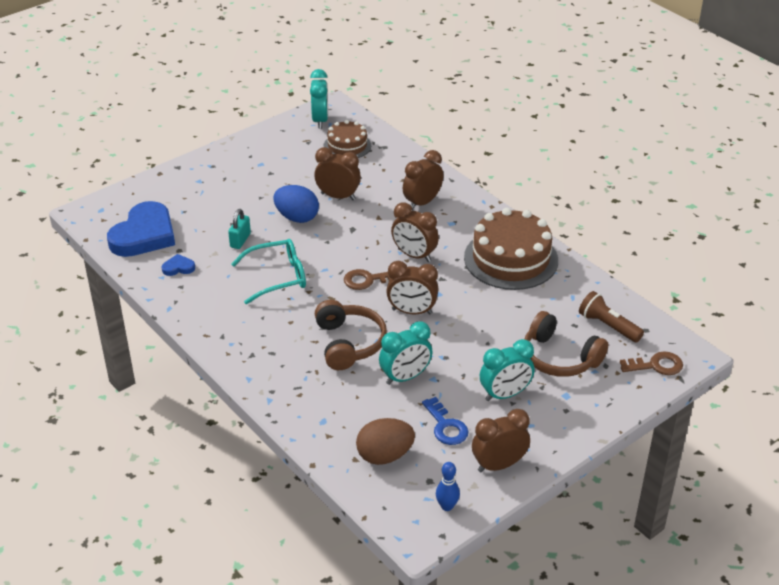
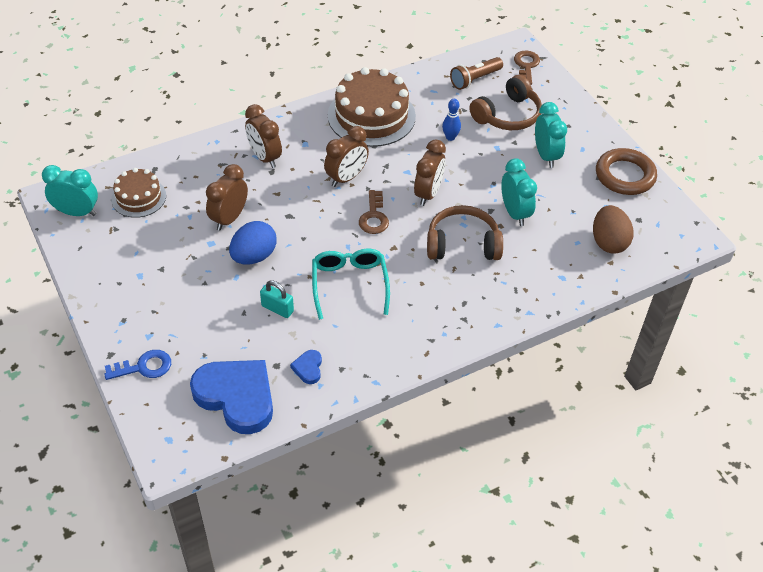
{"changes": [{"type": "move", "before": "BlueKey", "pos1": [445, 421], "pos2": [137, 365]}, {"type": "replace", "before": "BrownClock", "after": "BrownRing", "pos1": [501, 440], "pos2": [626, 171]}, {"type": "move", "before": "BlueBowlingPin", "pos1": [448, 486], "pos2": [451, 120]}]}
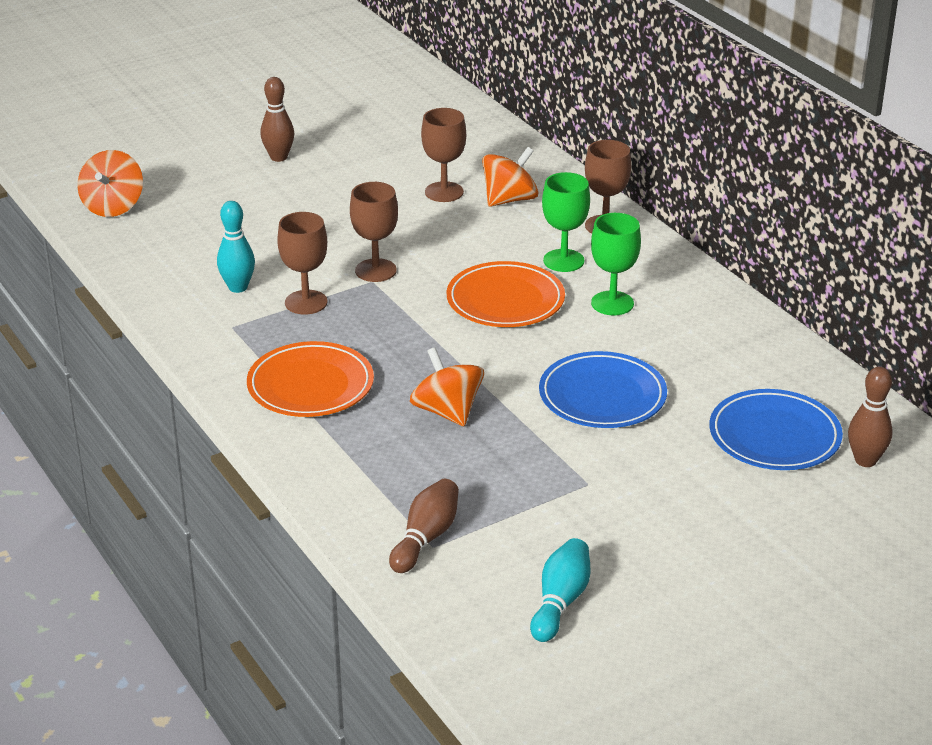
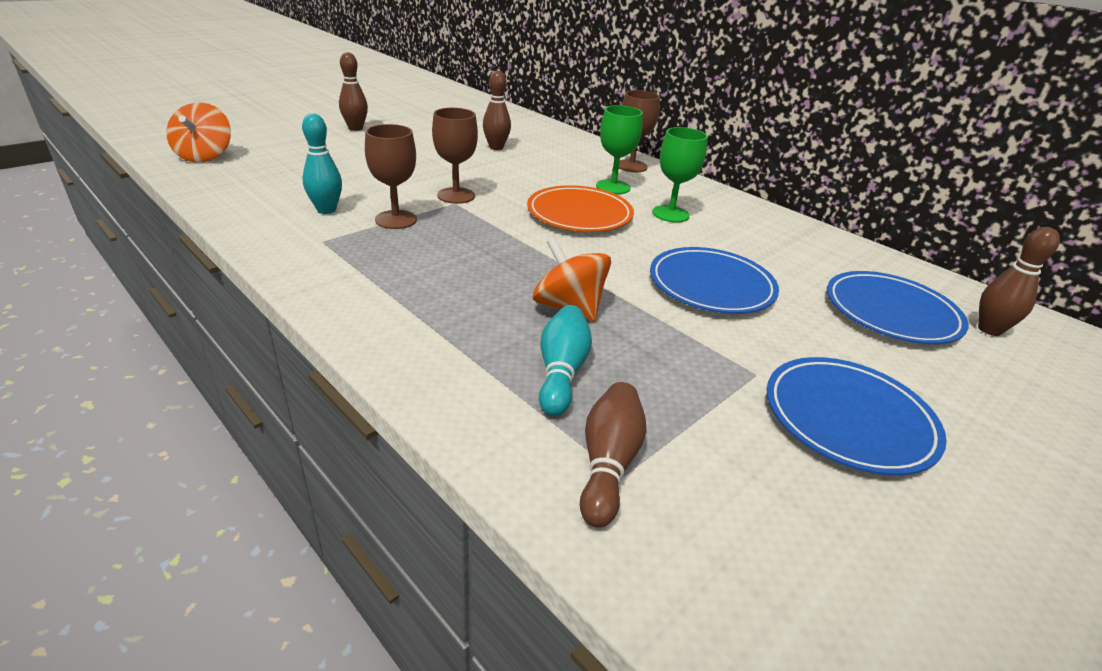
{"changes": [{"type": "replace", "before": "BrownGoblet", "after": "BrownBowlingPin", "pos1": [443, 155], "pos2": [497, 110]}, {"type": "delete", "before": "OrangeSpinningTop", "pos1": [510, 177]}, {"type": "delete", "before": "OrangePlate", "pos1": [310, 379]}, {"type": "move", "before": "TurquoiseBowlingPin", "pos1": [560, 590], "pos2": [565, 360]}, {"type": "insert", "after": "BluePlate", "pos2": [857, 416]}]}
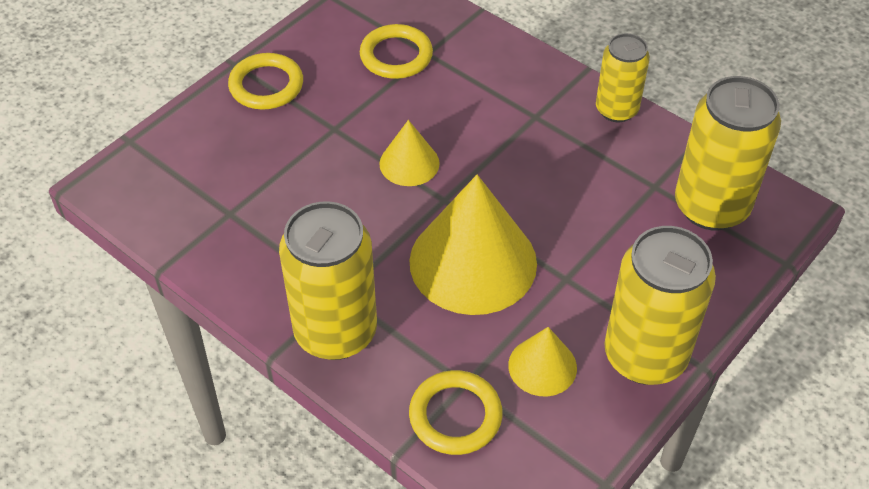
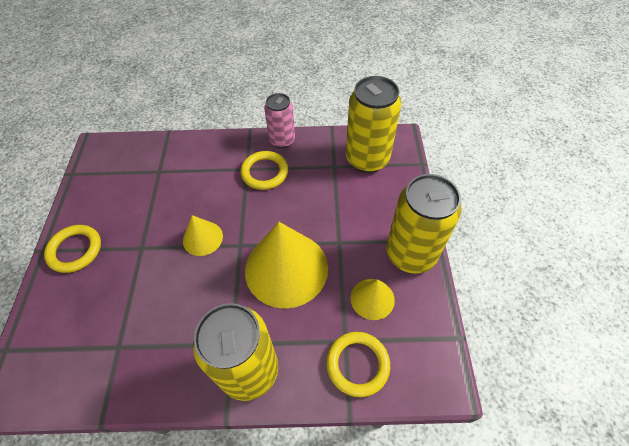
{"changes": [{"type": "move", "before": "YellowRing", "pos1": [396, 51], "pos2": [264, 170]}, {"type": "recolor", "before": "YellowCan", "after": "PinkCan", "pos1": [623, 77], "pos2": [279, 120]}]}
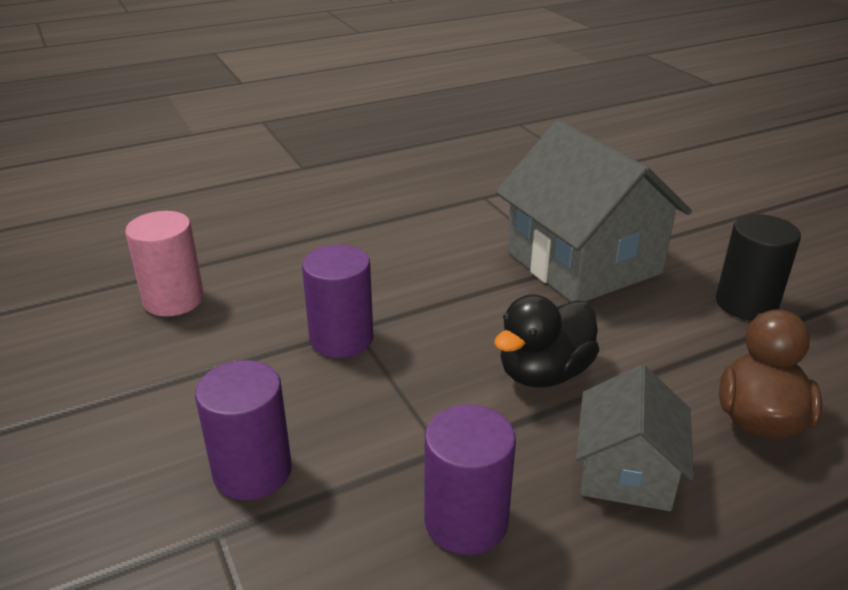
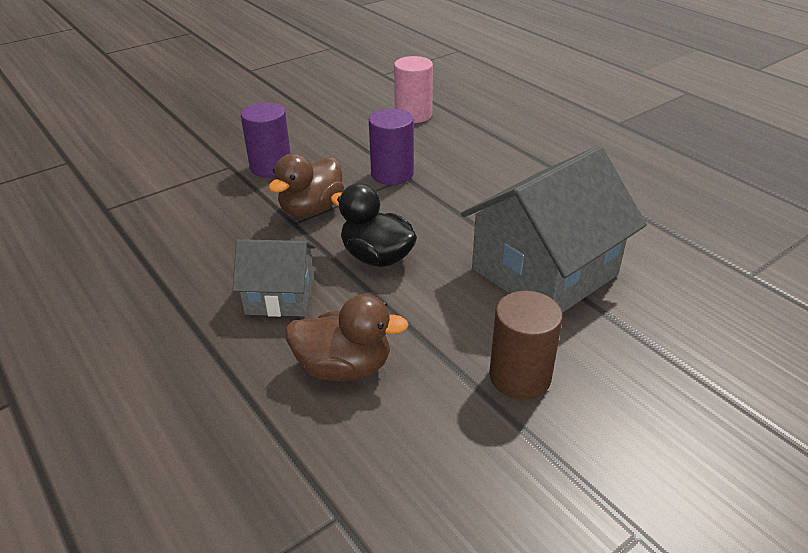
{"changes": [{"type": "recolor", "before": "BlackCylinder", "after": "BrownCylinder", "pos1": [758, 267], "pos2": [526, 345]}, {"type": "delete", "before": "PurpleCylinder", "pos1": [470, 480]}, {"type": "insert", "after": "BrownDuck", "pos2": [306, 185]}]}
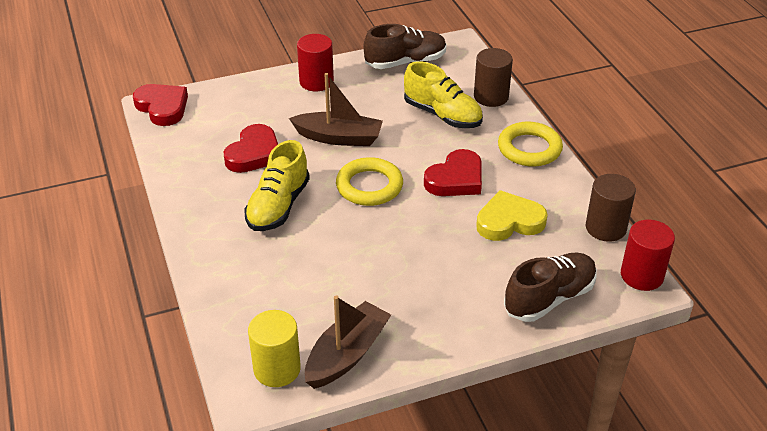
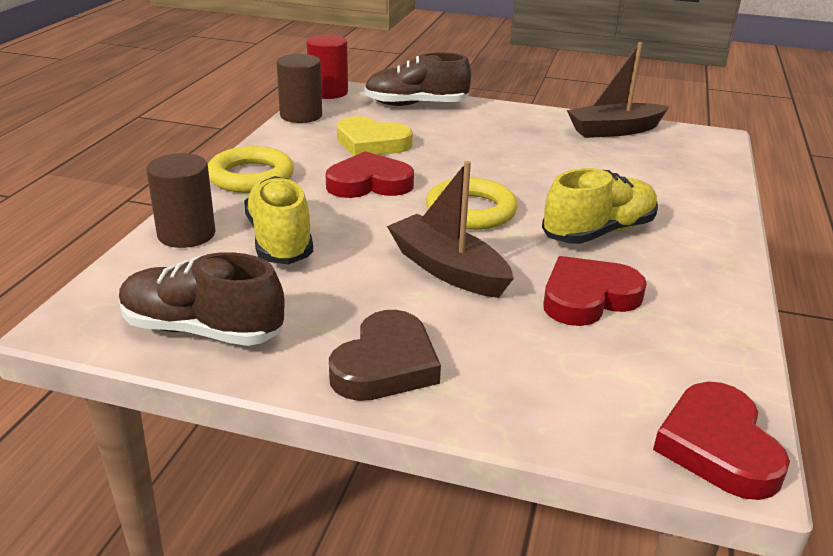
{"changes": [{"type": "replace", "before": "RedCylinder", "after": "BrownHeart", "pos1": [315, 62], "pos2": [385, 355]}, {"type": "delete", "before": "YellowCylinder", "pos1": [274, 348]}]}
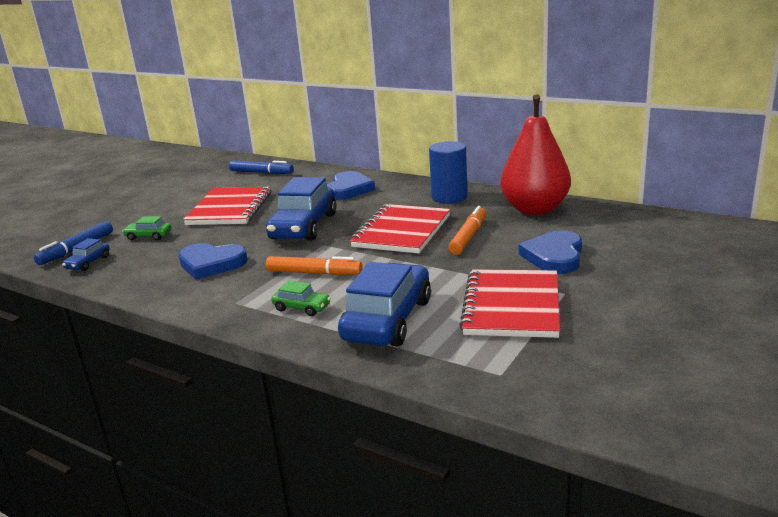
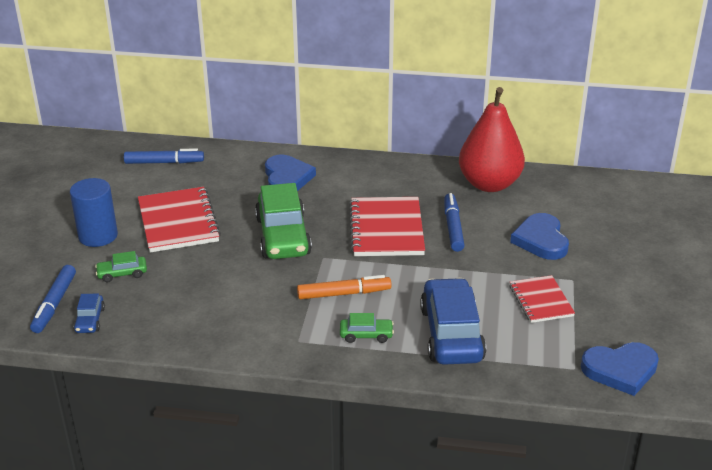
{"changes": [{"type": "move", "before": "BlueCylinder", "pos1": [448, 172], "pos2": [94, 212]}, {"type": "recolor", "before": "BlueCar", "after": "GreenCar", "pos1": [301, 209], "pos2": [283, 221]}, {"type": "recolor", "before": "OrangeMarker", "after": "BlueMarker", "pos1": [467, 230], "pos2": [454, 222]}, {"type": "move", "before": "BlueHeart", "pos1": [213, 261], "pos2": [620, 369]}, {"type": "resize", "before": "RedNotebook", "pos1": [509, 303], "pos2": [542, 299], "scale": 0.61}]}
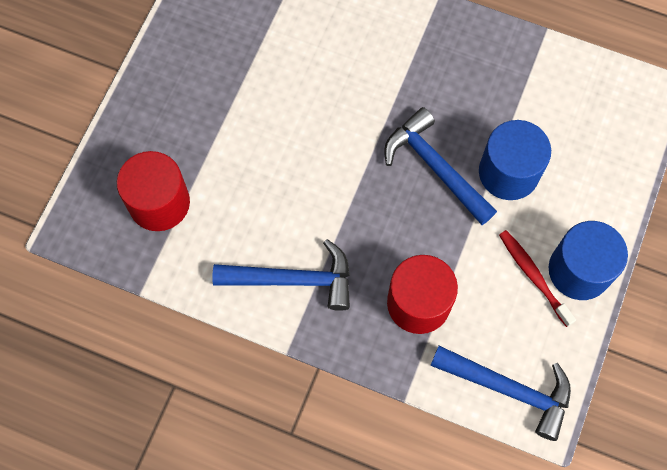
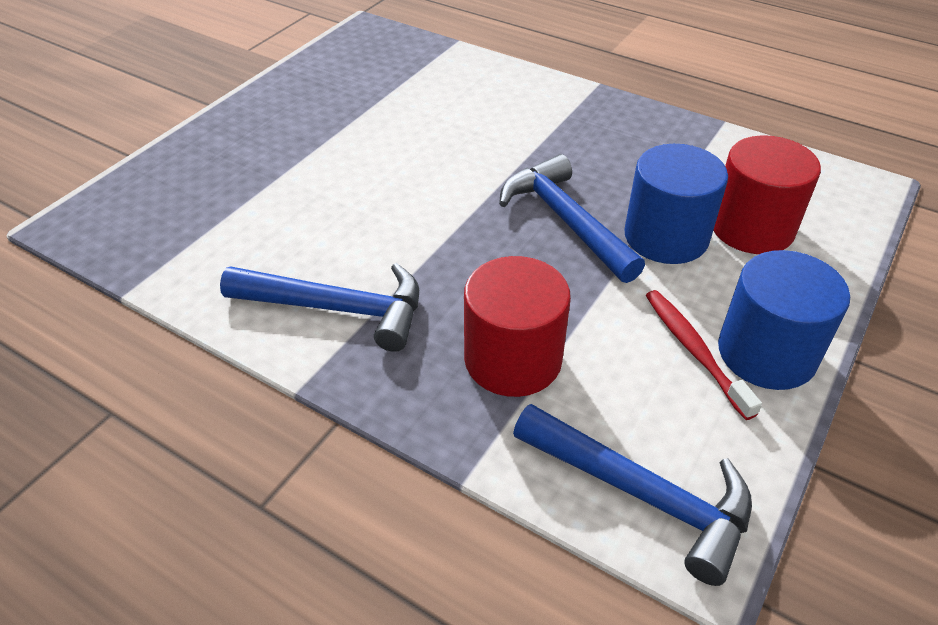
{"changes": [{"type": "move", "before": "RedCylinder", "pos1": [153, 191], "pos2": [767, 194]}]}
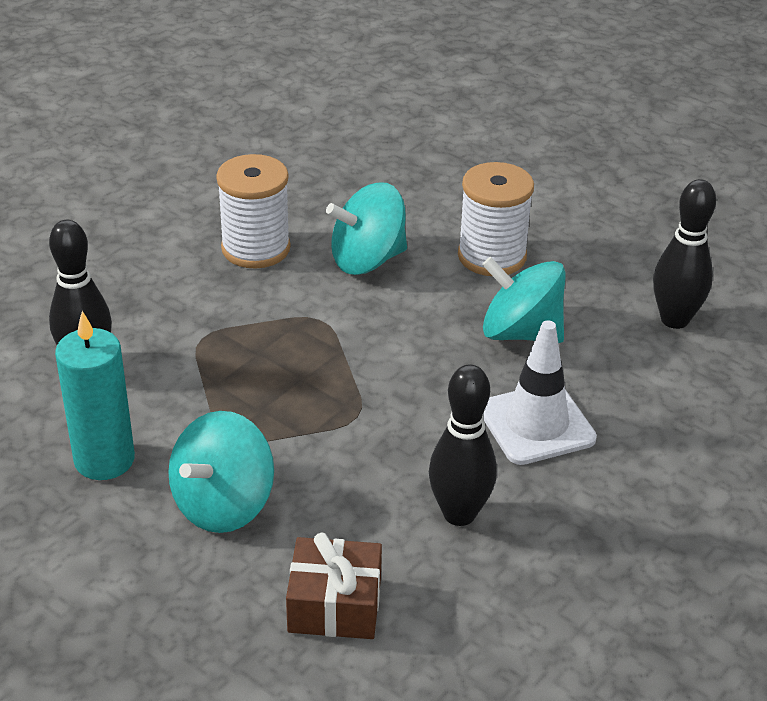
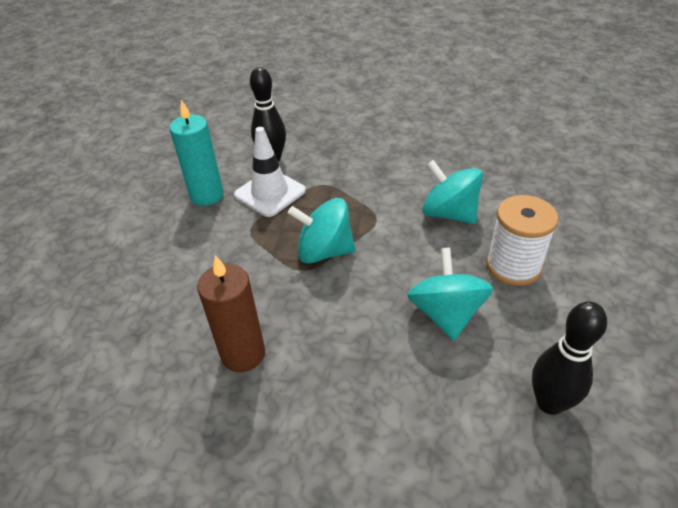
{"changes": [{"type": "delete", "before": "WhiteSpool", "pos1": [253, 211]}, {"type": "move", "before": "WhiteTrafficCone", "pos1": [540, 392], "pos2": [270, 172]}, {"type": "replace", "before": "BlackBowlingPin", "after": "BrownCandle", "pos1": [463, 445], "pos2": [231, 313]}, {"type": "move", "before": "TurquoiseSpinningTop", "pos1": [221, 472], "pos2": [322, 231]}, {"type": "delete", "before": "BrownGift", "pos1": [334, 586]}]}
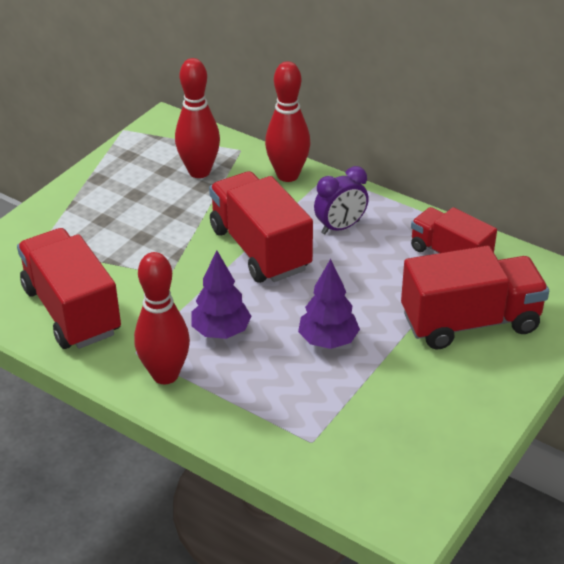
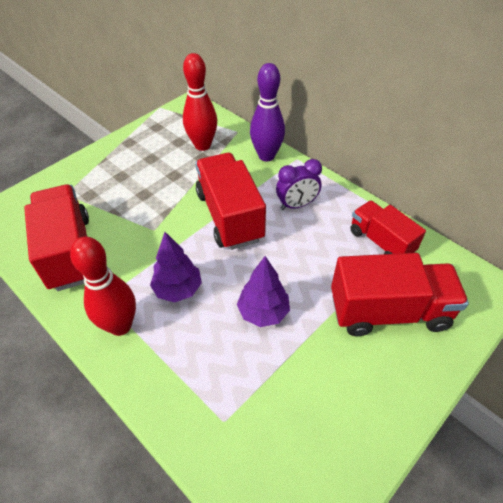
{"changes": [{"type": "recolor", "before": "RedBowlingPin", "after": "PurpleBowlingPin", "pos1": [288, 121], "pos2": [267, 112]}]}
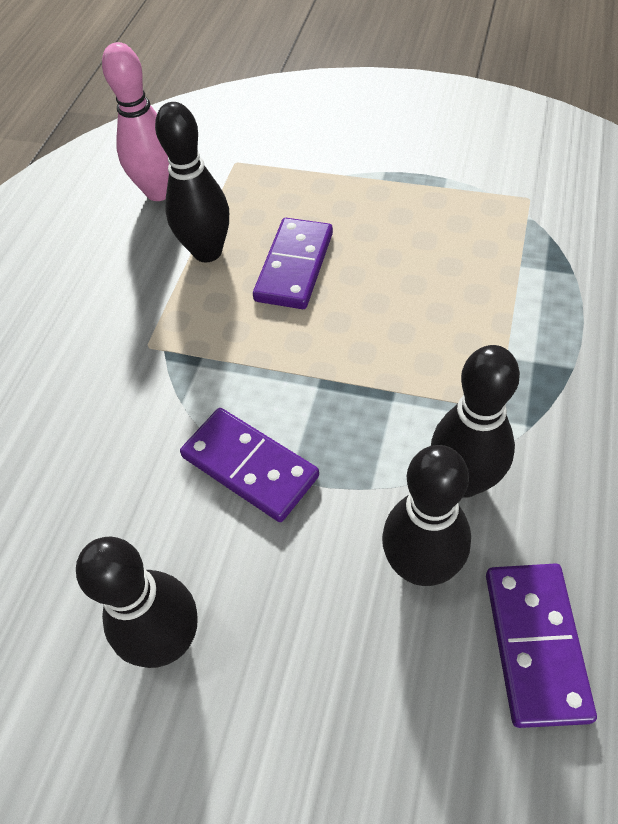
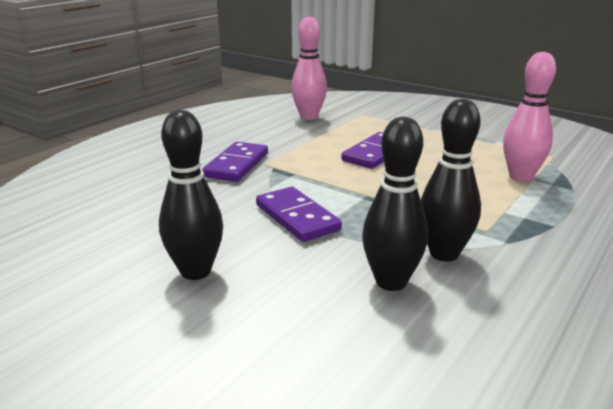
{"changes": [{"type": "delete", "before": "BlackBowlingPin", "pos1": [192, 182]}, {"type": "move", "before": "PurpleDomino", "pos1": [541, 645], "pos2": [235, 162]}, {"type": "insert", "after": "PinkBowlingPin", "pos2": [529, 117]}]}
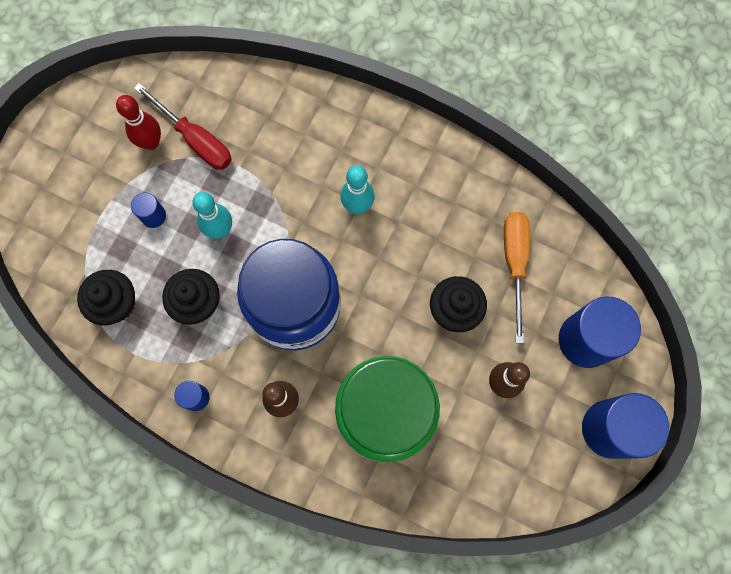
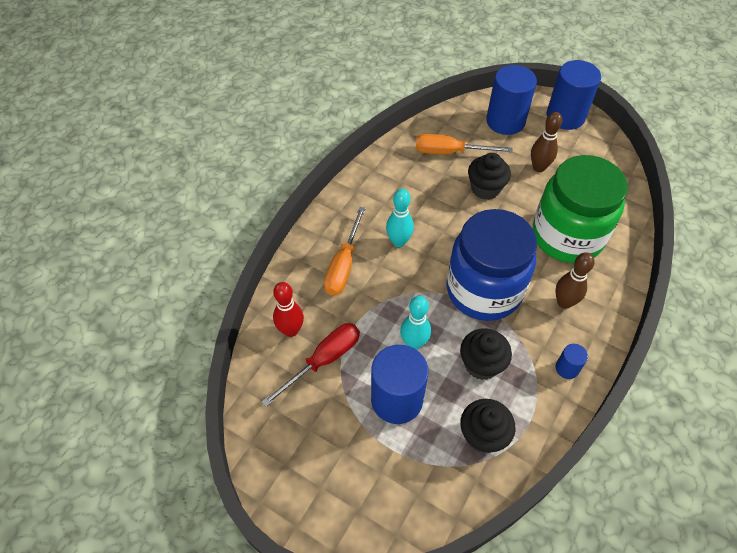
{"changes": [{"type": "move", "before": "RedBowlingPin", "pos1": [138, 122], "pos2": [288, 309]}, {"type": "resize", "before": "BlueCylinder", "pos1": [148, 210], "pos2": [400, 384], "scale": 2.15}, {"type": "insert", "after": "OrangeScrewdriver", "pos2": [345, 251]}]}
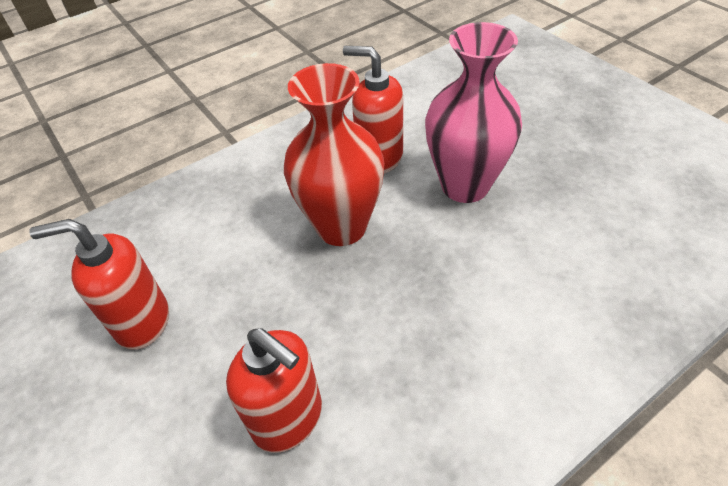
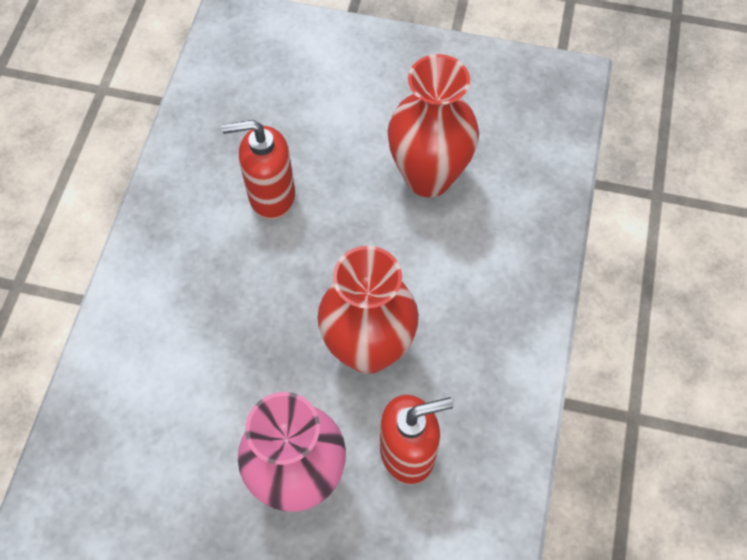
{"changes": [{"type": "replace", "before": "RedSoapDispenser", "after": "RedVase", "pos1": [99, 284], "pos2": [433, 125]}]}
